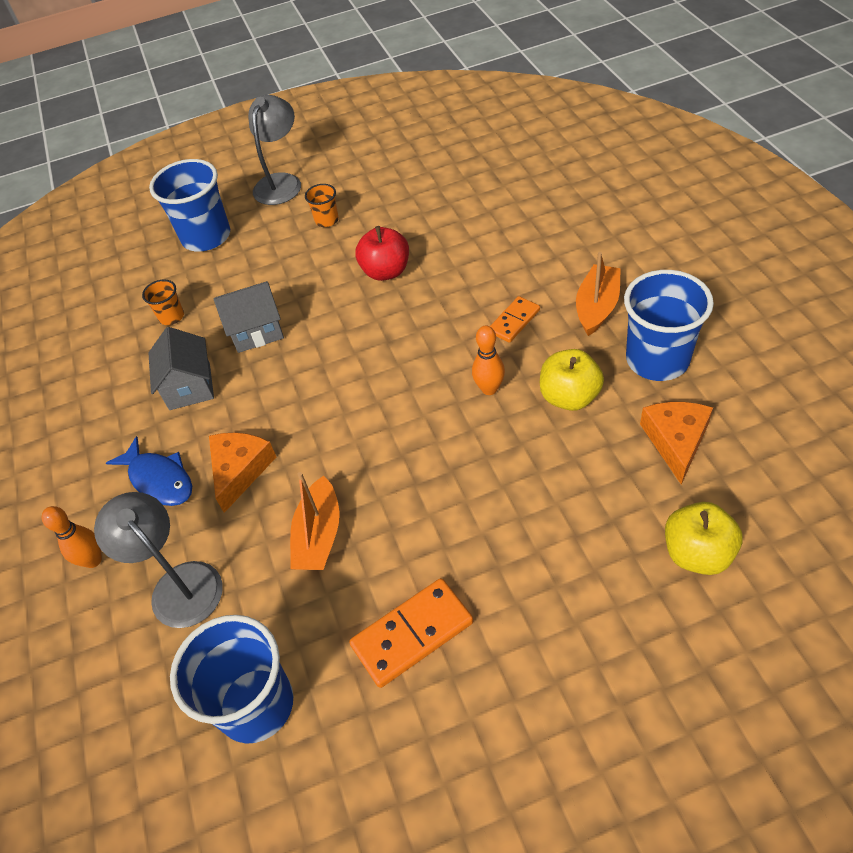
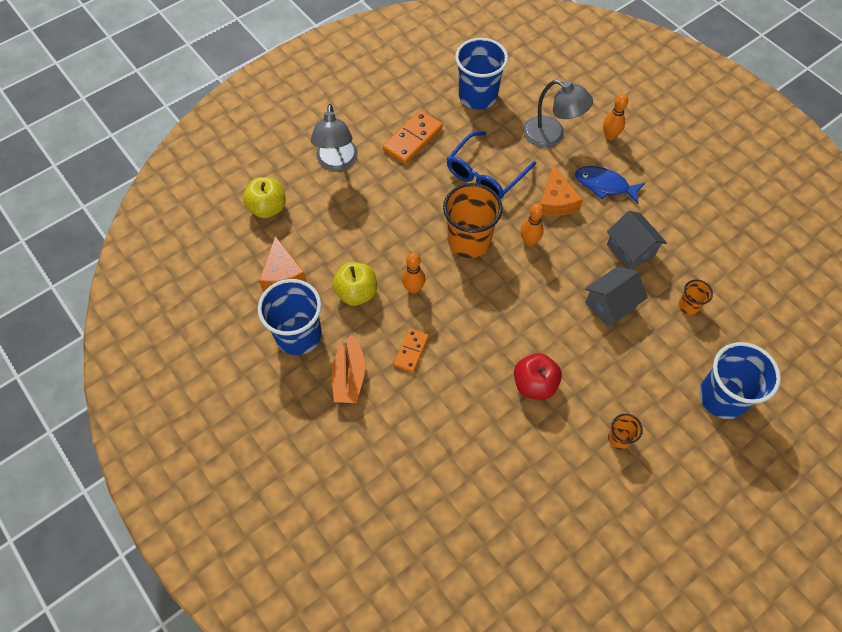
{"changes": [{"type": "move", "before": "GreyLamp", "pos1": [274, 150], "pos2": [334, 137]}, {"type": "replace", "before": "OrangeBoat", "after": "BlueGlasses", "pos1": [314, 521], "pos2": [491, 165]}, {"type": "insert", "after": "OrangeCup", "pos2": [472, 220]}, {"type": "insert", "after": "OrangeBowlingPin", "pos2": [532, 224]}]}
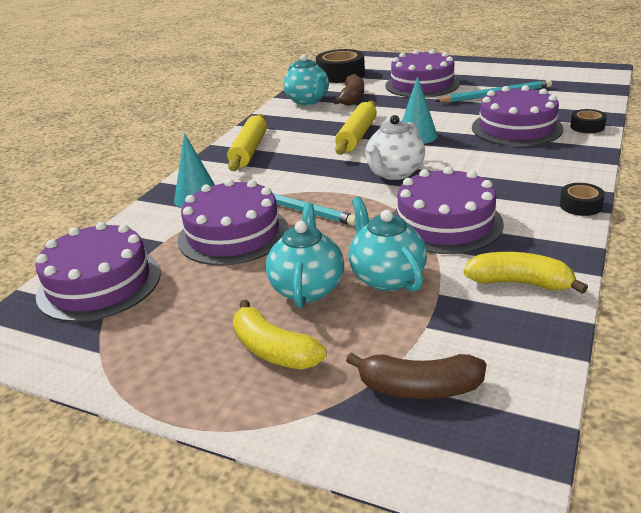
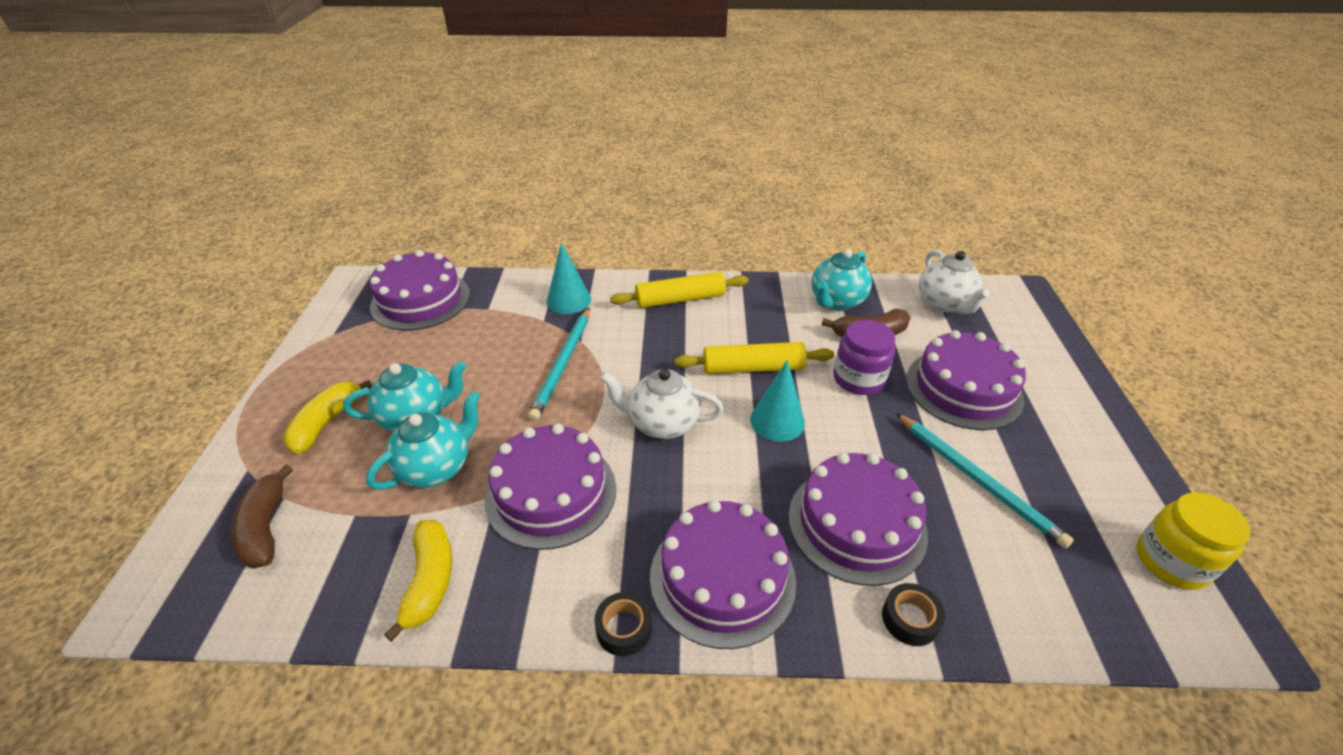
{"changes": [{"type": "replace", "before": "BlackTape", "after": "WhiteTeapot", "pos1": [340, 66], "pos2": [954, 282]}, {"type": "move", "before": "PurpleCake", "pos1": [233, 222], "pos2": [723, 574]}, {"type": "insert", "after": "PurpleJar", "pos2": [864, 357]}, {"type": "insert", "after": "YellowJar", "pos2": [1193, 541]}]}
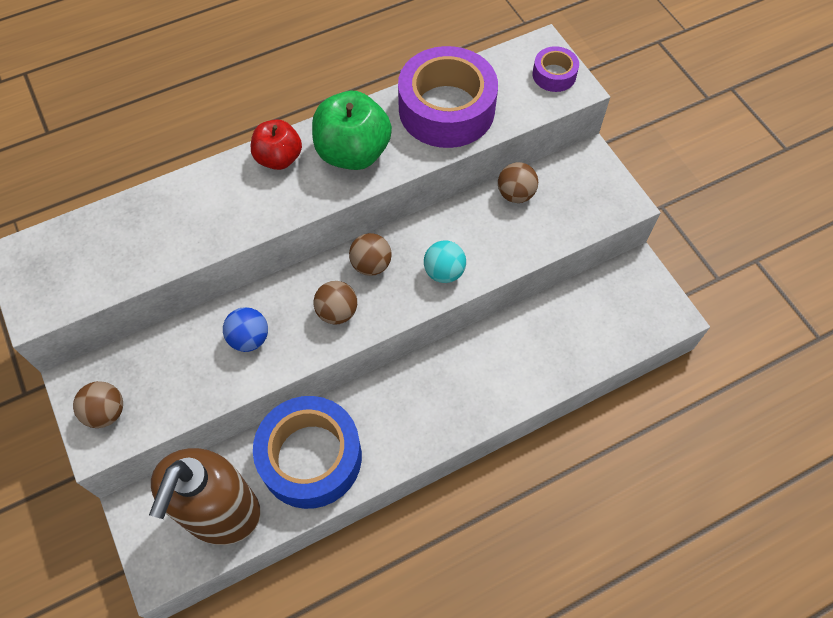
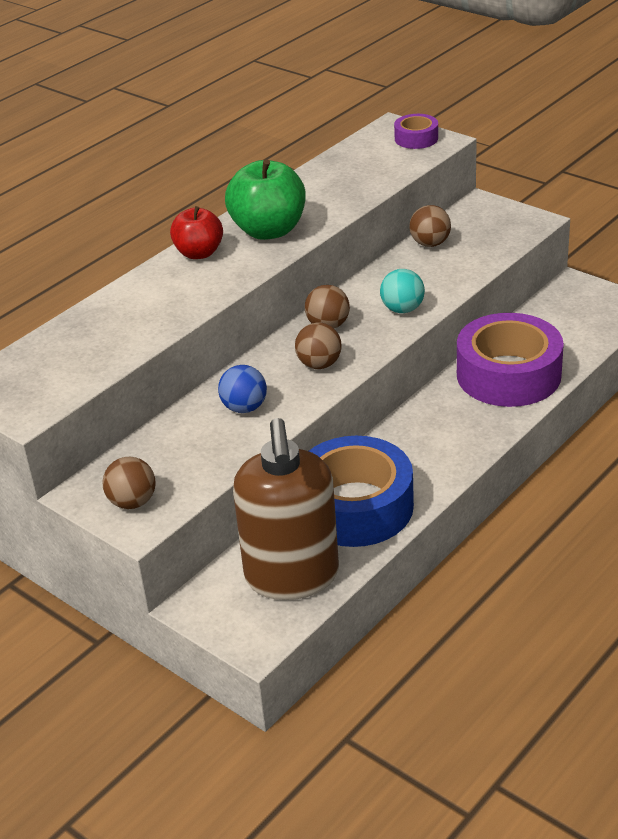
{"changes": [{"type": "move", "before": "PurpleTape", "pos1": [448, 97], "pos2": [510, 360]}]}
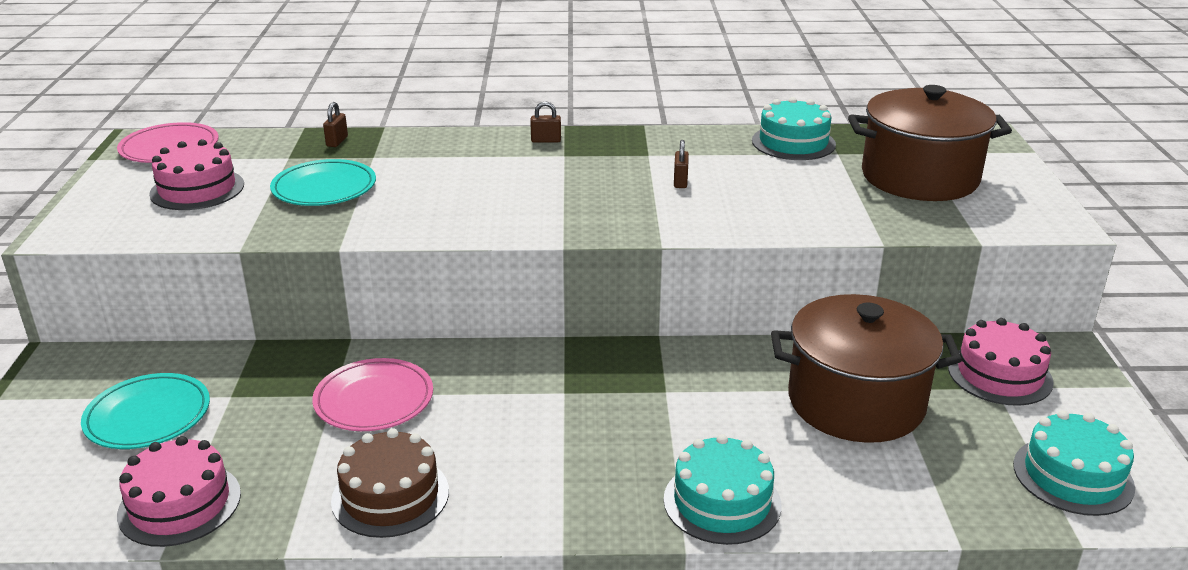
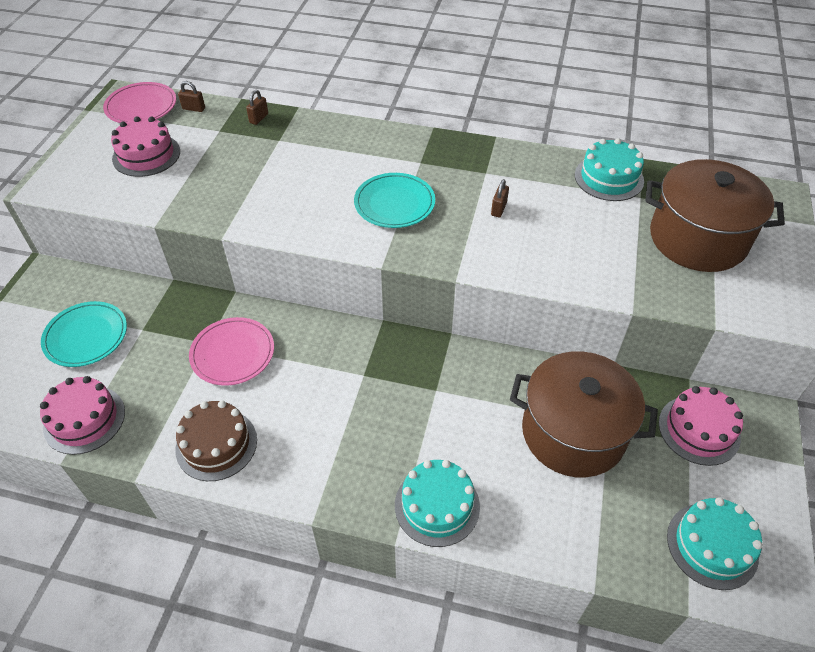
{"changes": [{"type": "move", "before": "BrownPadlock", "pos1": [545, 122], "pos2": [191, 96]}, {"type": "move", "before": "TurquoisePlate", "pos1": [323, 182], "pos2": [394, 200]}]}
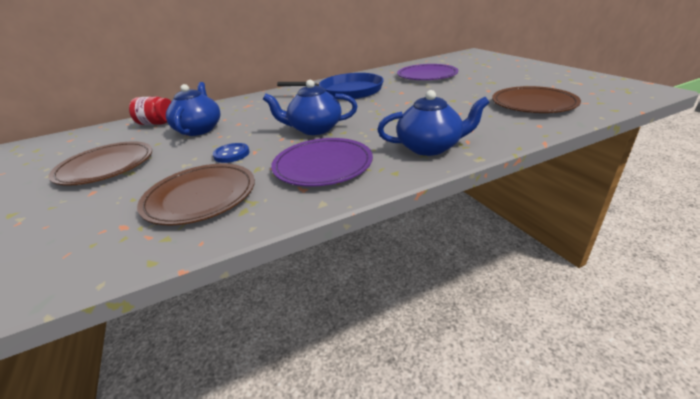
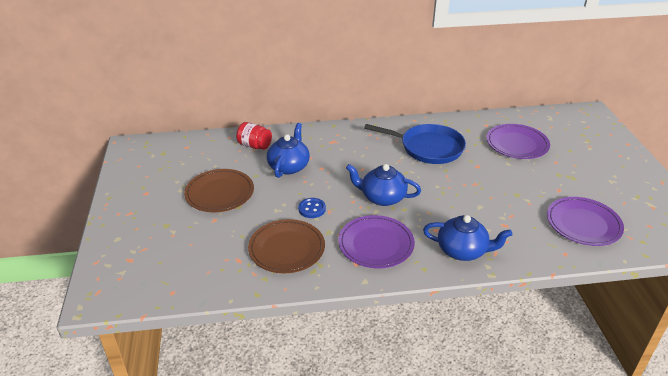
{"changes": [{"type": "recolor", "before": "BrownPlate", "after": "PurplePlate", "pos1": [536, 99], "pos2": [585, 221]}]}
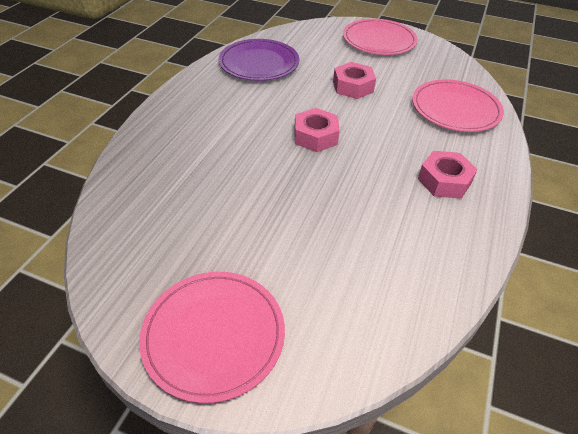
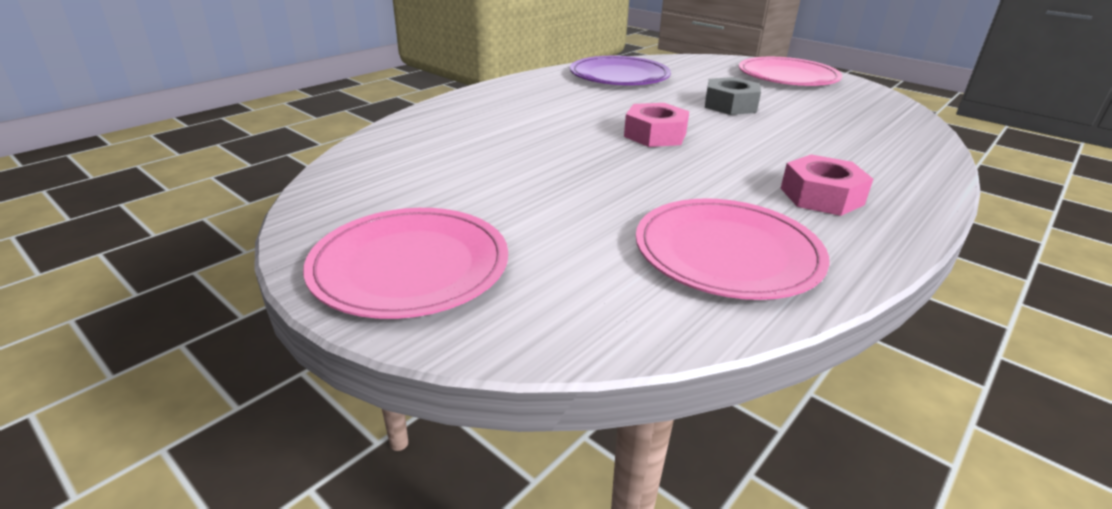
{"changes": [{"type": "recolor", "before": "PinkNut", "after": "GreyNut", "pos1": [354, 80], "pos2": [733, 96]}, {"type": "move", "before": "PinkPlate", "pos1": [458, 105], "pos2": [733, 249]}]}
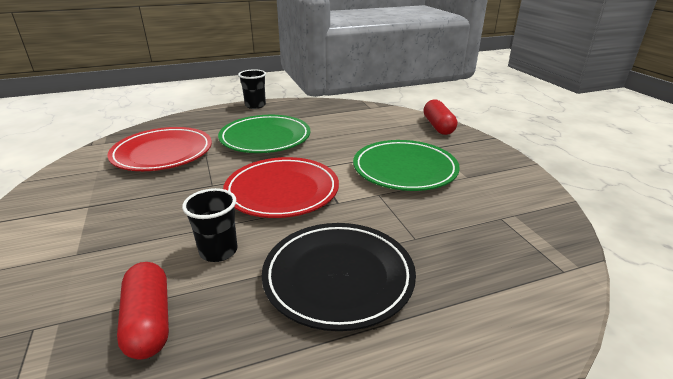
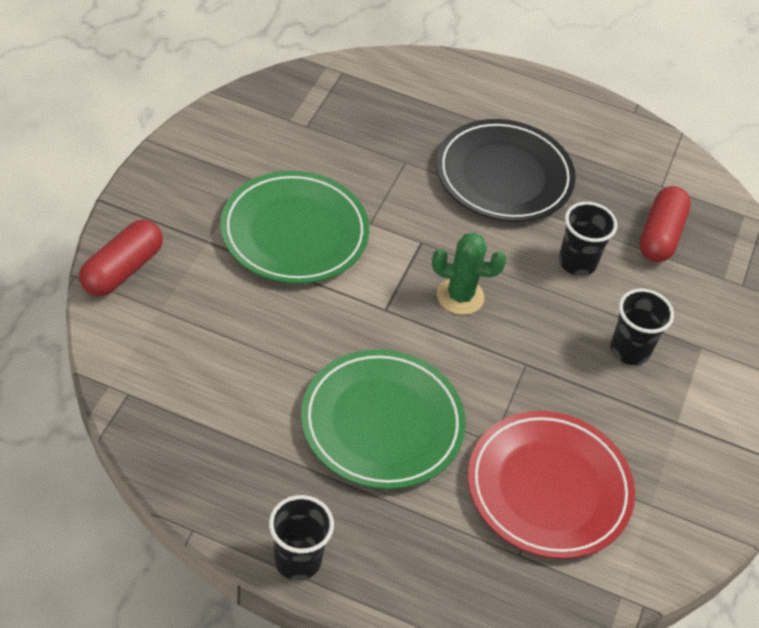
{"changes": [{"type": "replace", "before": "RedPlate", "after": "GreenCactus", "pos1": [281, 187], "pos2": [469, 274]}, {"type": "insert", "after": "BlackCup", "pos2": [642, 327]}]}
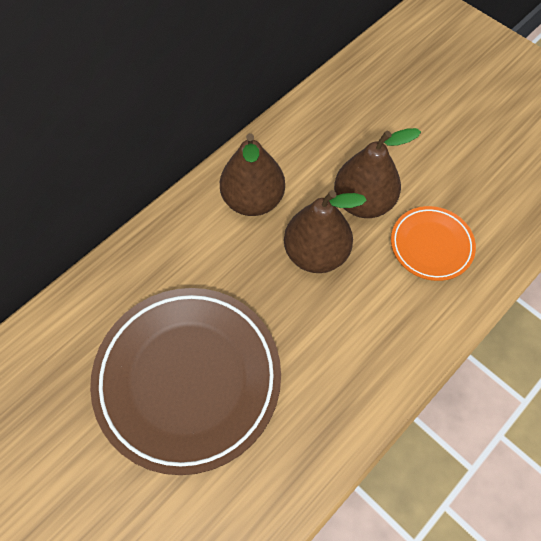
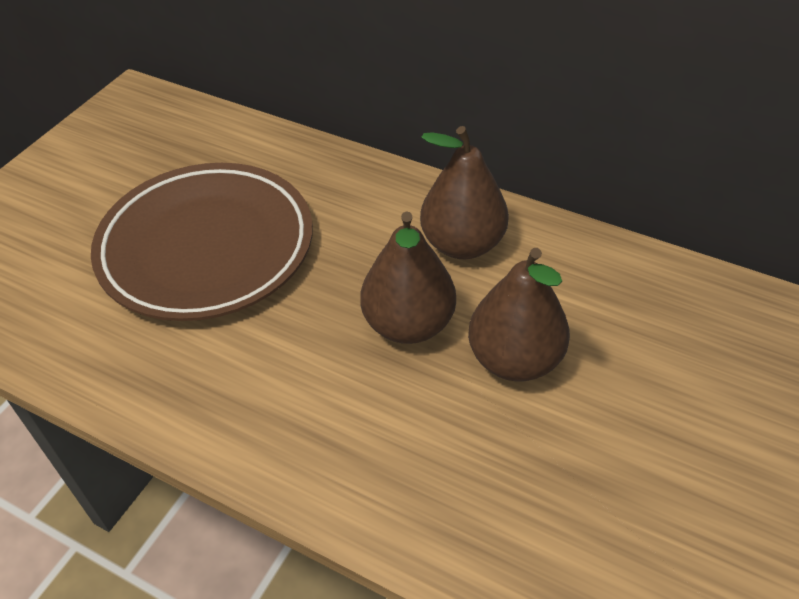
{"changes": [{"type": "delete", "before": "OrangePlate", "pos1": [433, 243]}]}
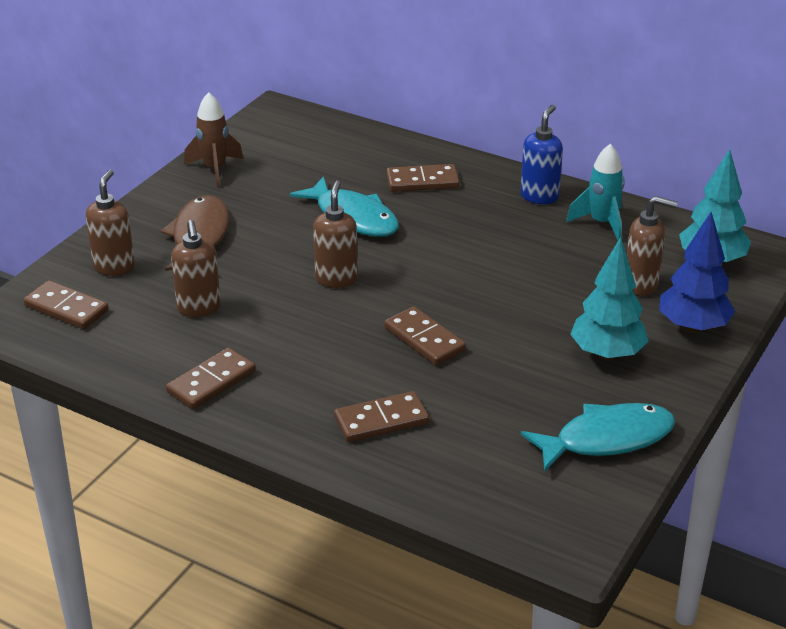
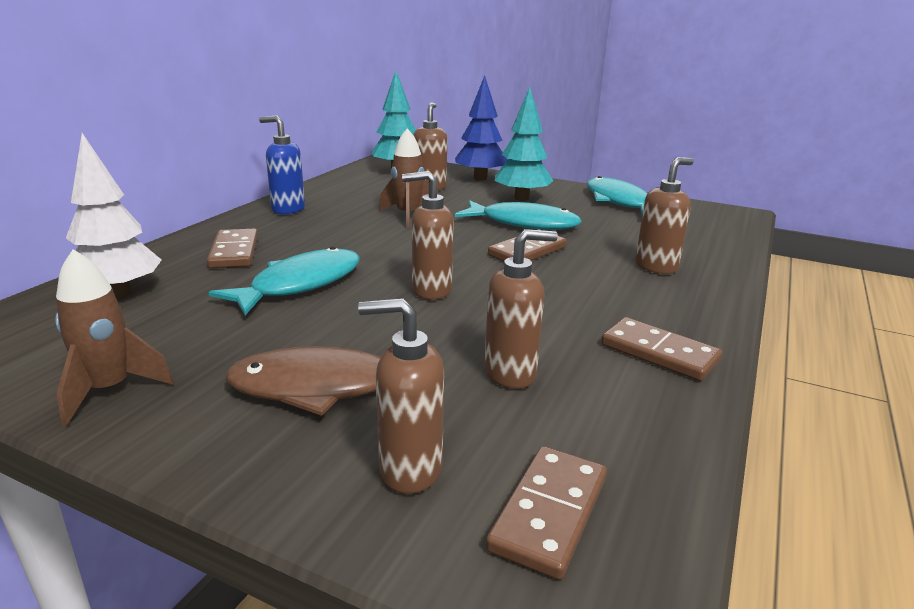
{"changes": [{"type": "delete", "before": "TurquoiseRocket", "pos1": [595, 192]}, {"type": "replace", "before": "BrownDomino", "after": "BrownSoapDispenser", "pos1": [381, 416], "pos2": [664, 215]}, {"type": "insert", "after": "BrownRocket", "pos2": [404, 178]}, {"type": "insert", "after": "WhiteTree", "pos2": [114, 215]}, {"type": "insert", "after": "TurquoiseFish", "pos2": [518, 215]}]}
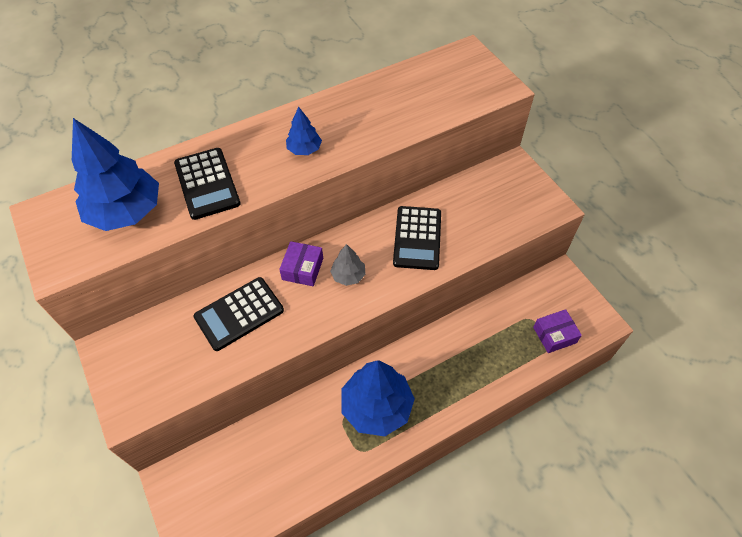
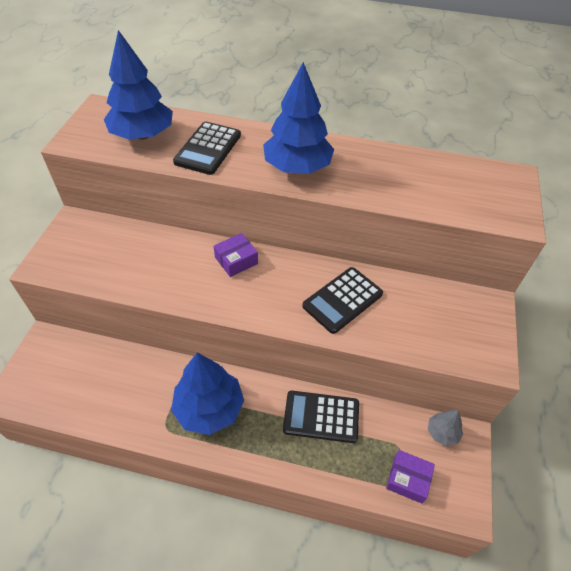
{"changes": [{"type": "resize", "before": "BlueTree", "pos1": [304, 131], "pos2": [298, 118], "scale": 2.07}, {"type": "move", "before": "GreyTree", "pos1": [348, 265], "pos2": [445, 428]}, {"type": "move", "before": "BlackCalculator", "pos1": [238, 314], "pos2": [321, 417]}]}
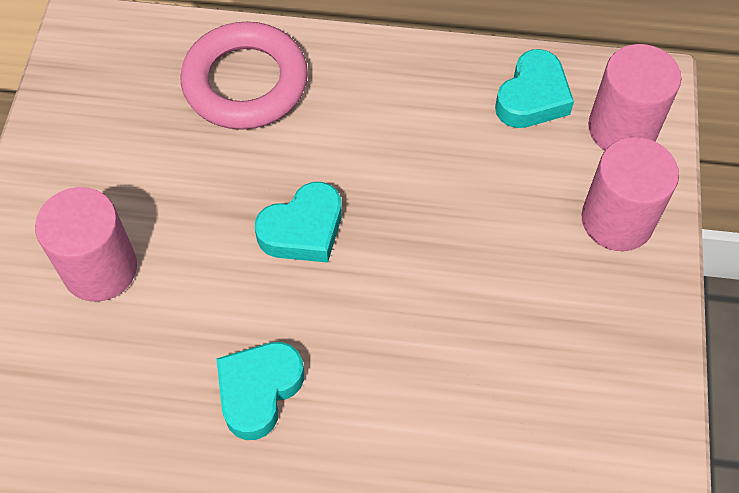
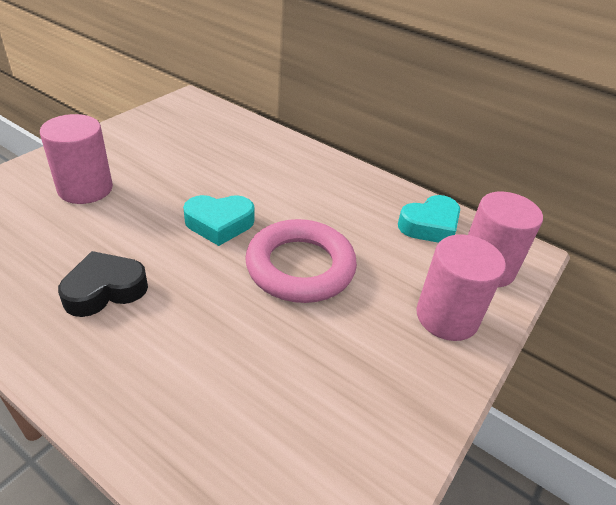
{"changes": [{"type": "move", "before": "PinkRing", "pos1": [244, 76], "pos2": [301, 261]}, {"type": "recolor", "before": "TurquoiseHeart", "after": "BlackHeart", "pos1": [260, 391], "pos2": [103, 284]}]}
